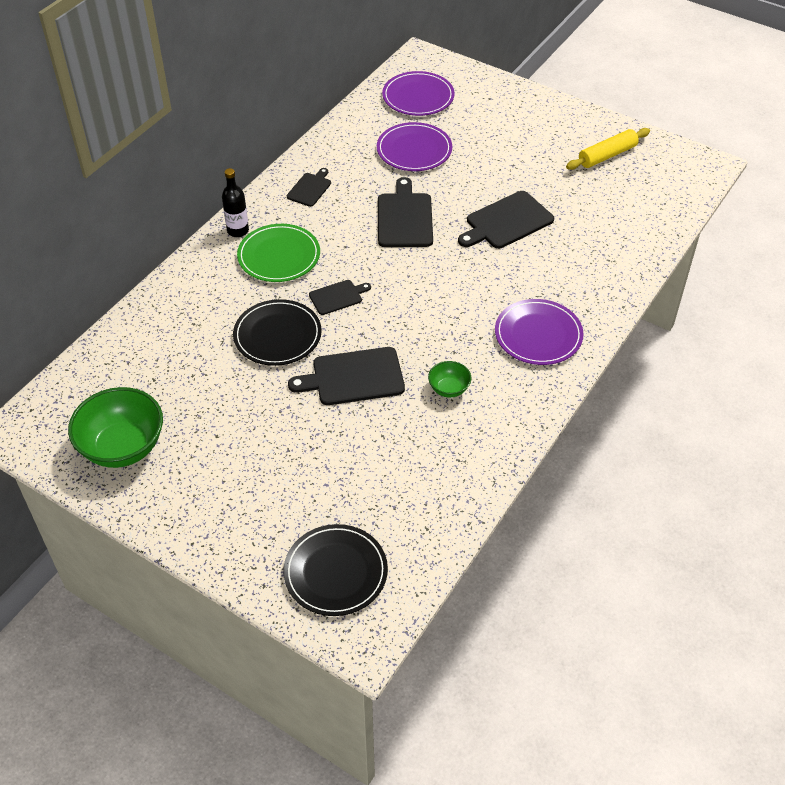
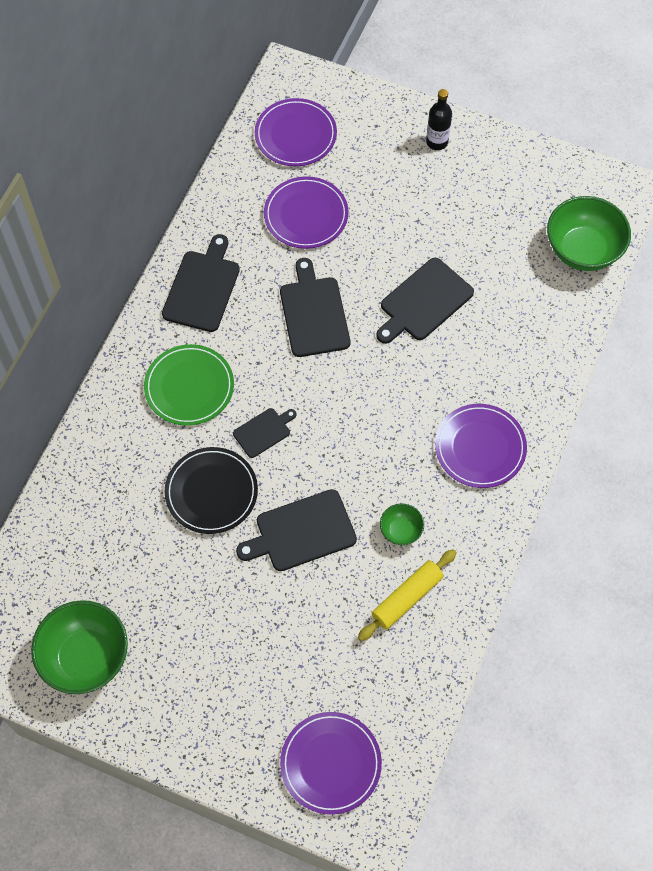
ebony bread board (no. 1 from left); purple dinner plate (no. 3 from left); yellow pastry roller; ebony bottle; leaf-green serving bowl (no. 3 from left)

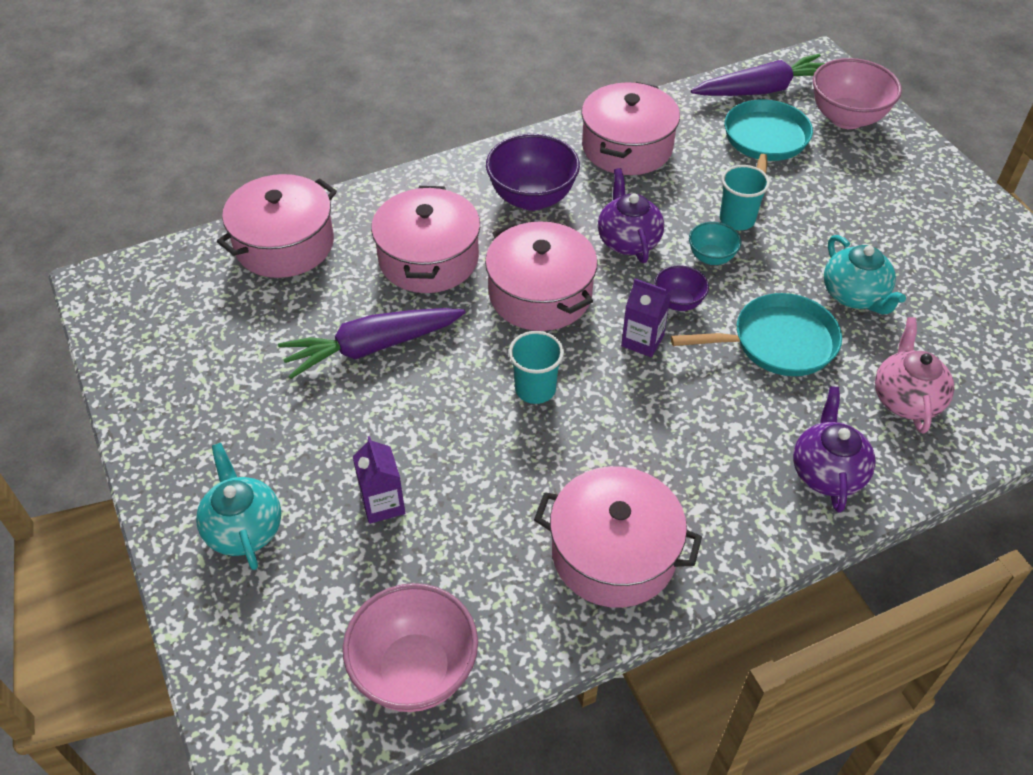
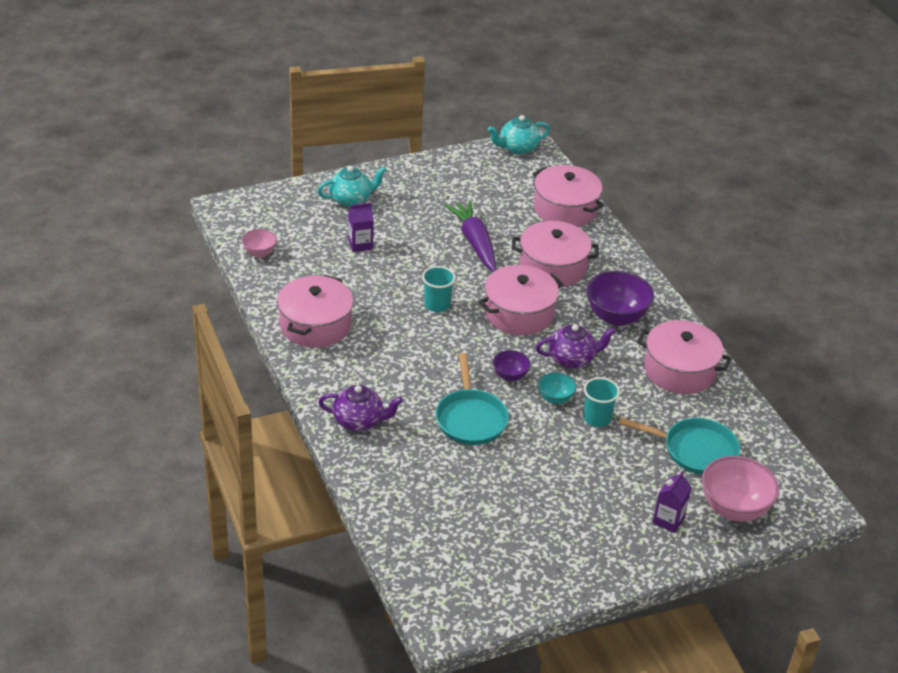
rosy serving bowl (no. 1 from left); aqua china teapot (no. 2 from left); purple juice carton (no. 2 from left); purple carrot (no. 2 from left in the first image); rosy china teapot

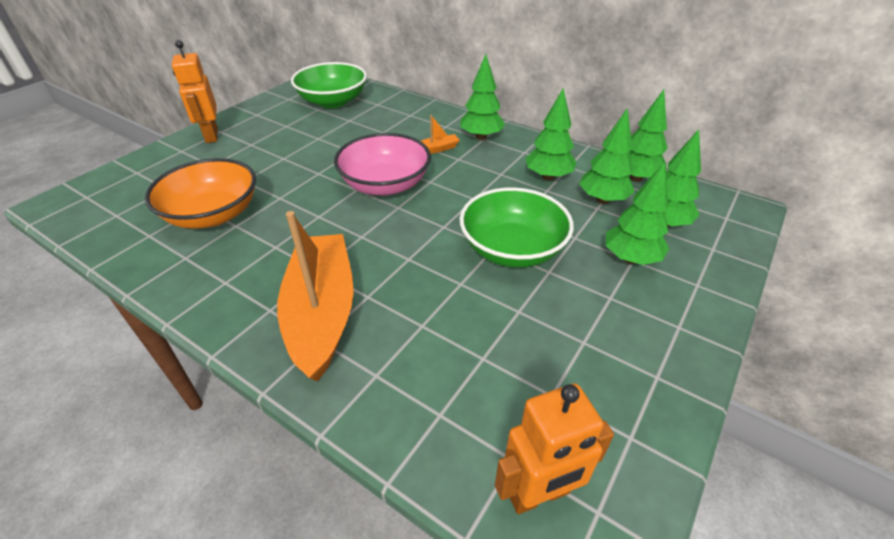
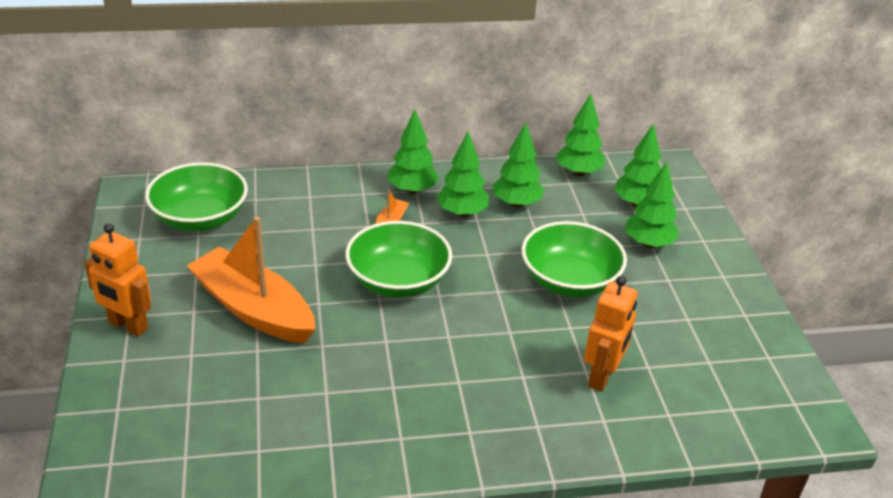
orange sailboat (no. 1 from left); leaf-green serving bowl (no. 2 from left); leaf-green fir tree (no. 2 from left); orange robot figure (no. 2 from left); orange serving bowl

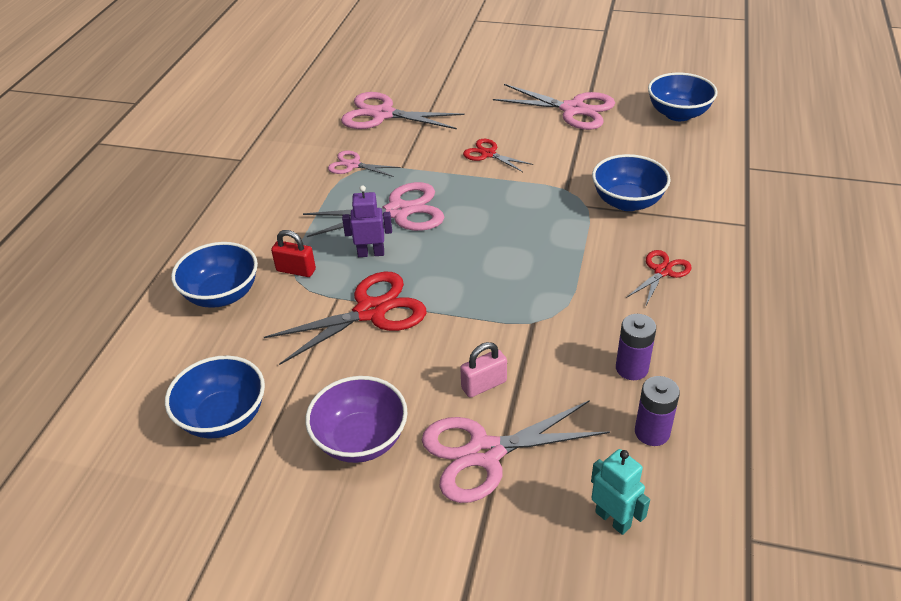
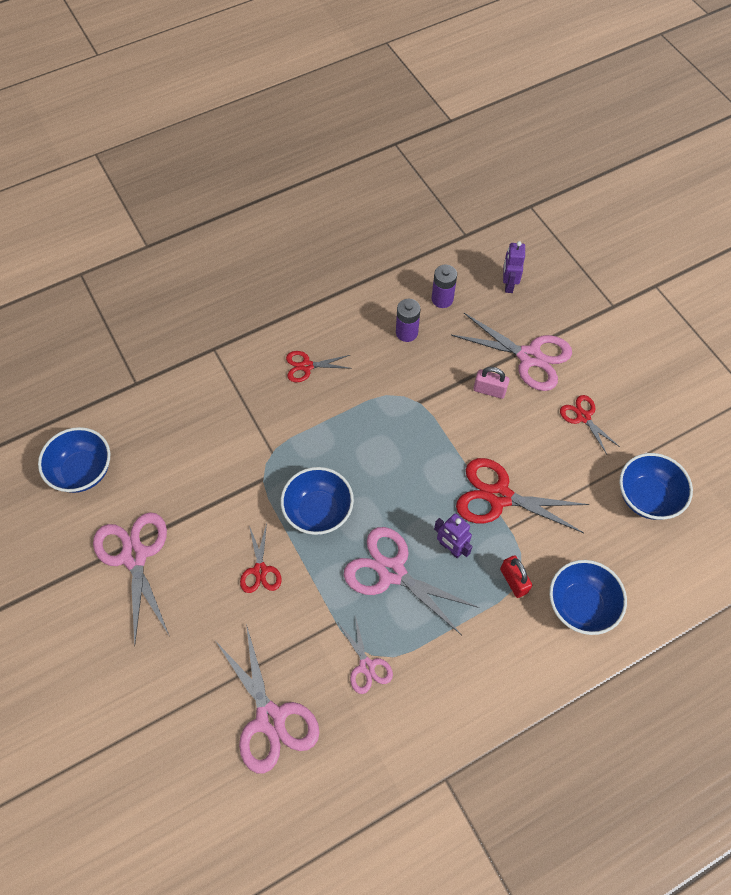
royal blue serving bowl (no. 2 from left); purple robot figure (no. 2 from left); red scissors (no. 4 from left)

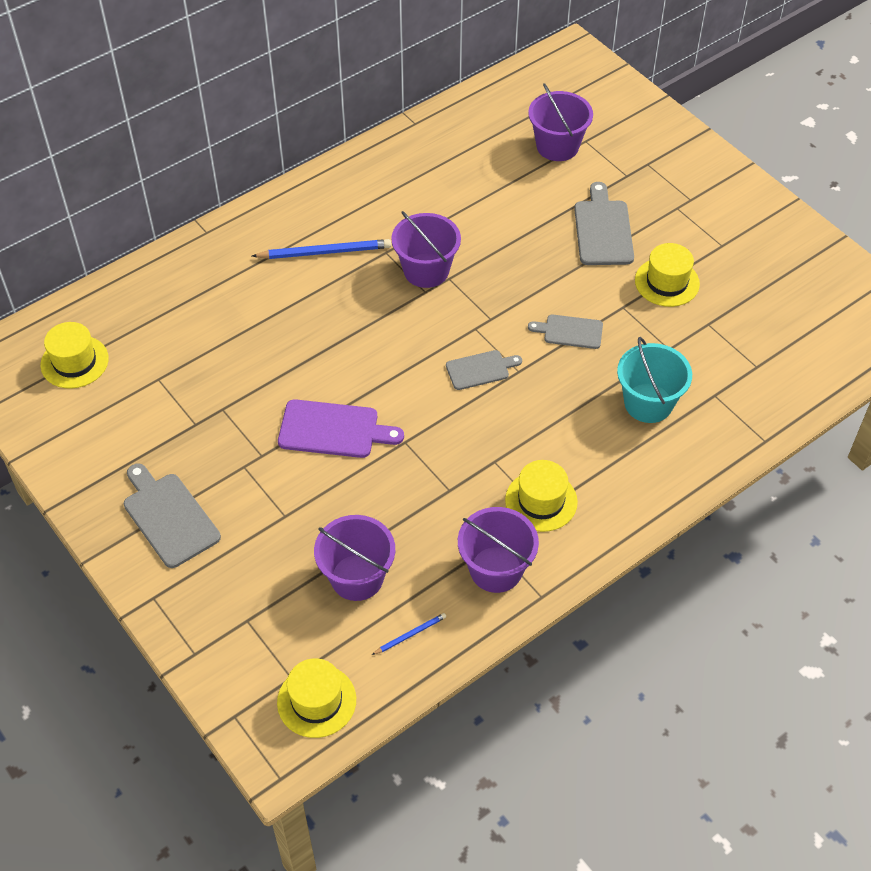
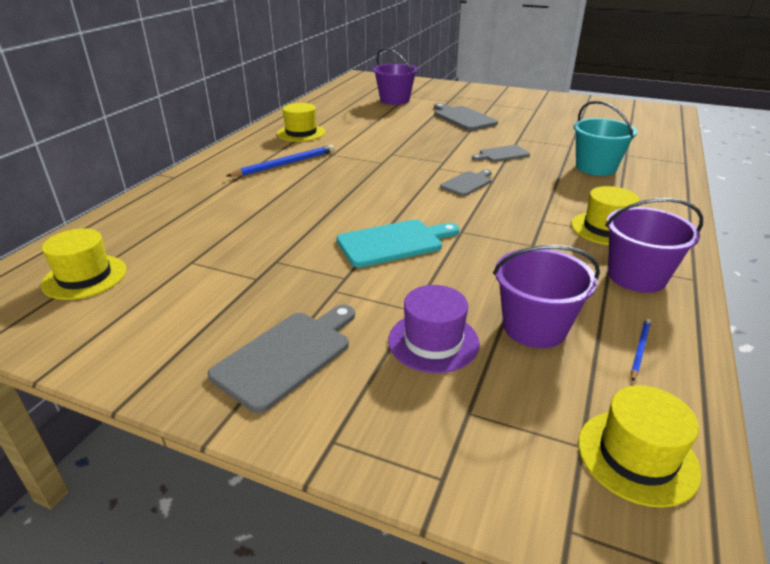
gray bread board (no. 1 from left); yellow top hat (no. 2 from left); aqua bread board; purple top hat; purple sand bucket (no. 2 from left in the first image)

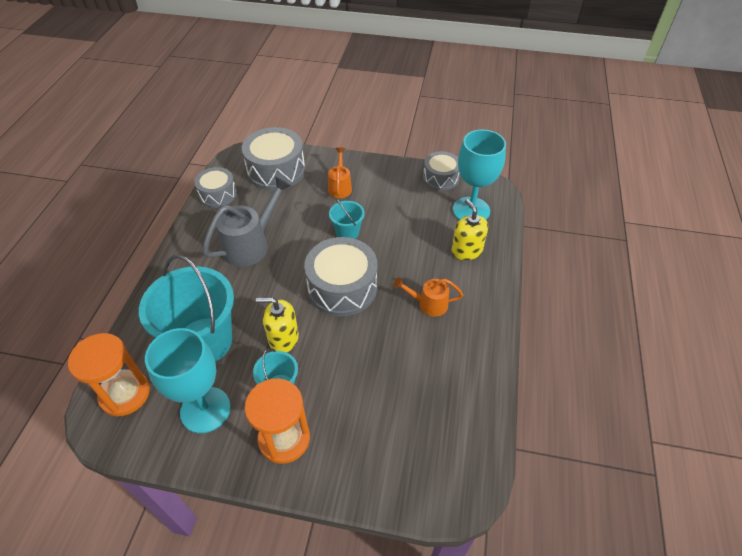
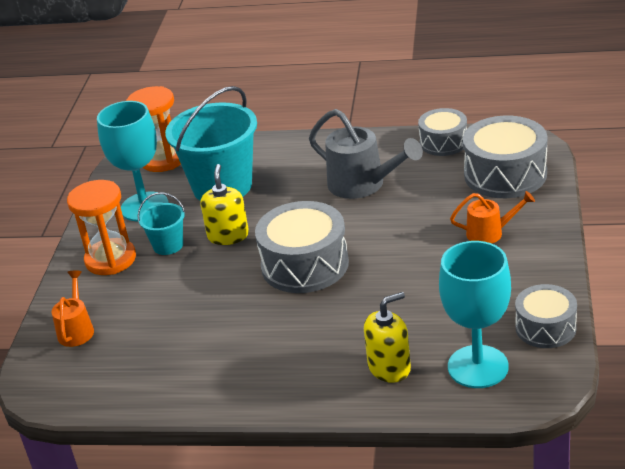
orange watering can (no. 1 from left); aqua sand bucket (no. 3 from left in the first image)

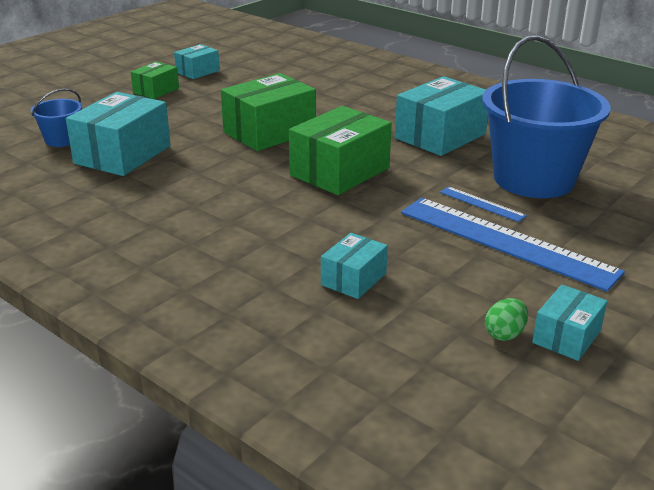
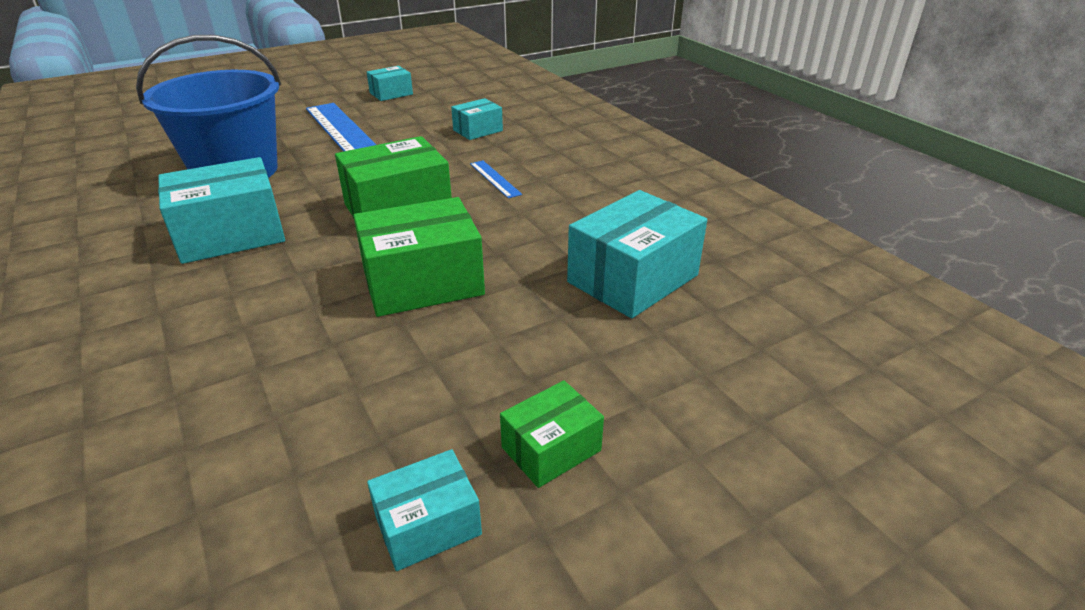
royal blue measuring stick (no. 2 from left); royal blue sand bucket (no. 1 from left in the first image); leaf-green egg

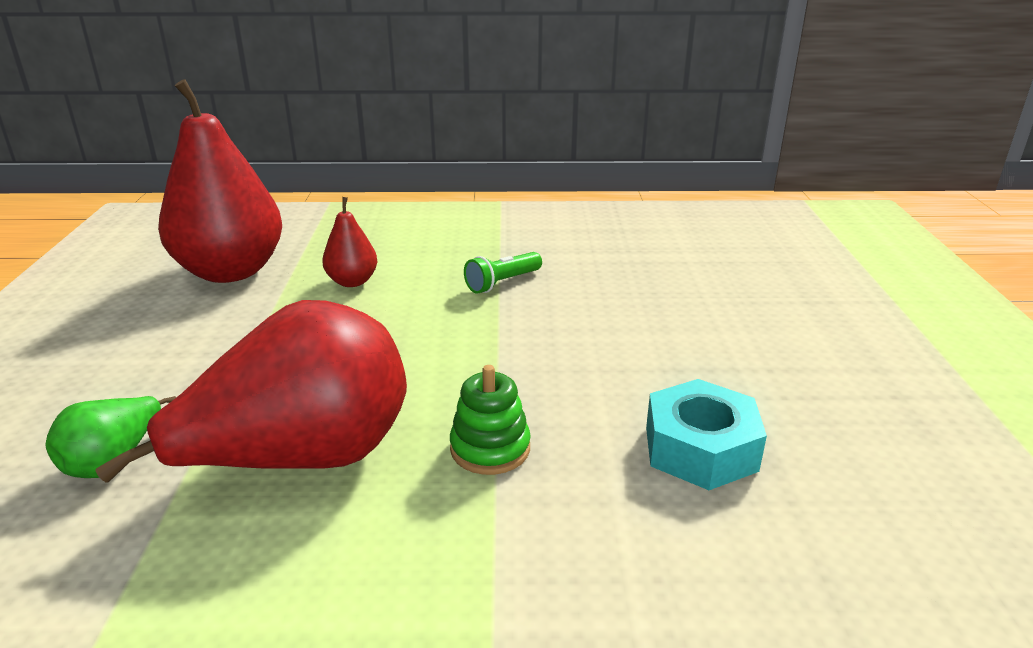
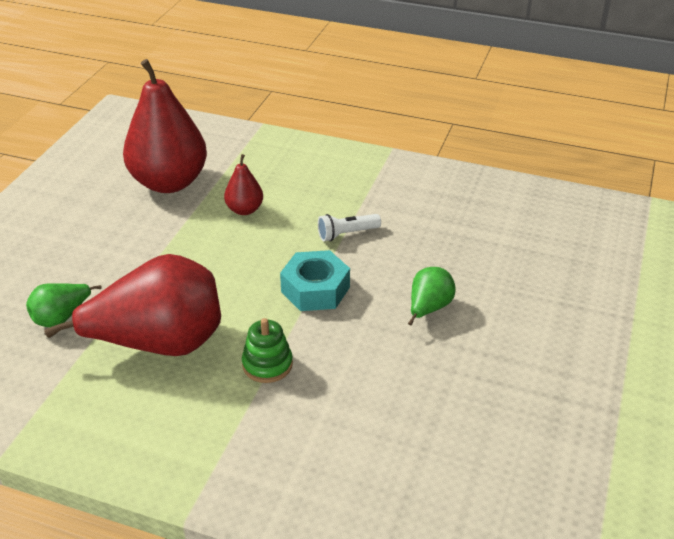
aqua hex nut; snow-white pocket torch; leaf-green pear (no. 2 from left)

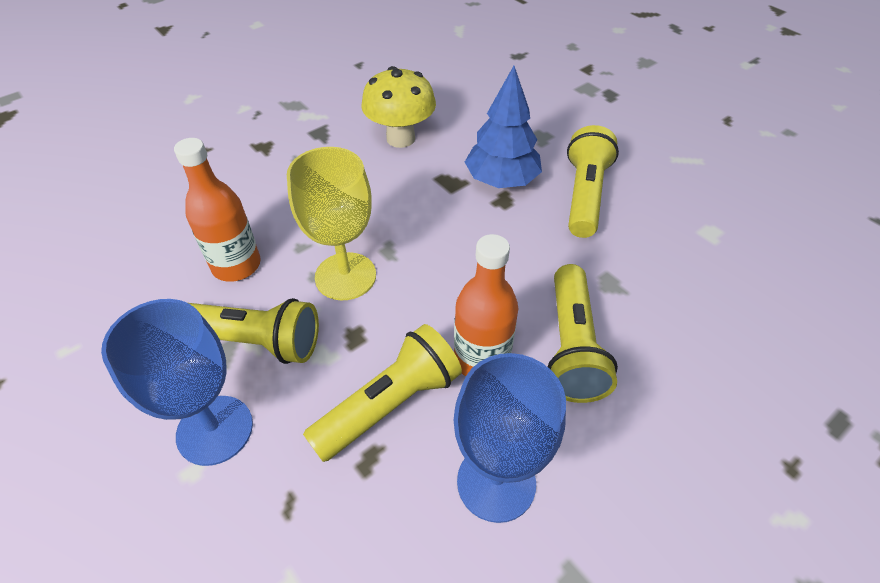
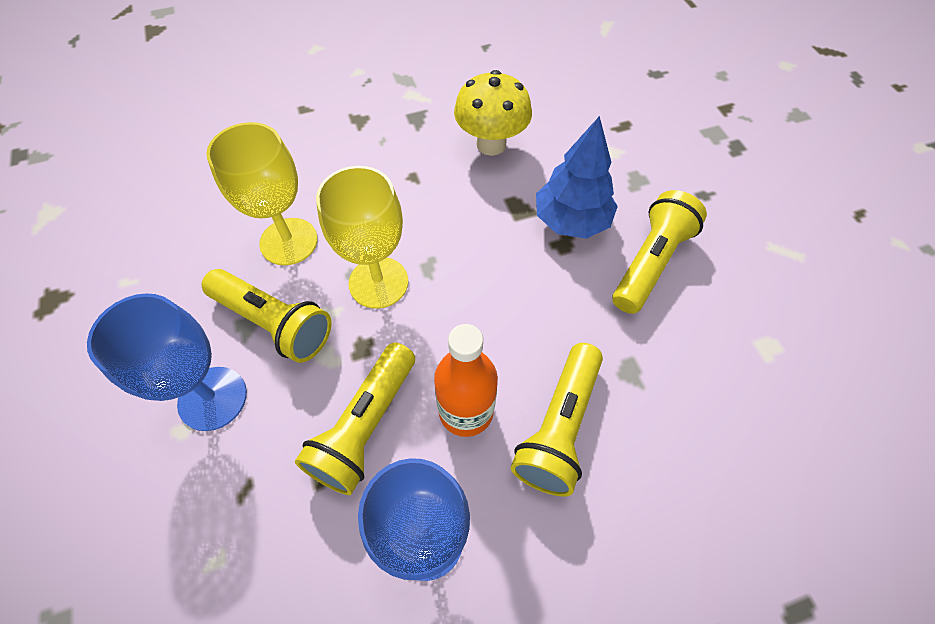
yellow wine glass (no. 1 from left); yellow pocket torch (no. 2 from left)

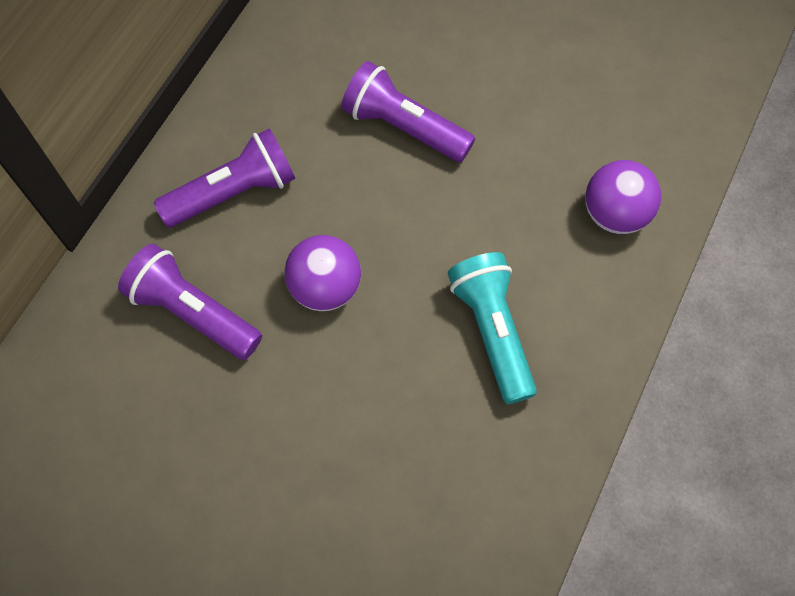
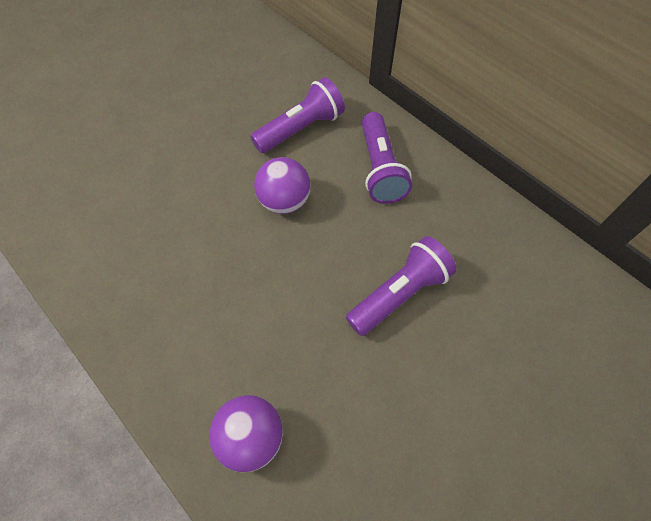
aqua pocket torch

